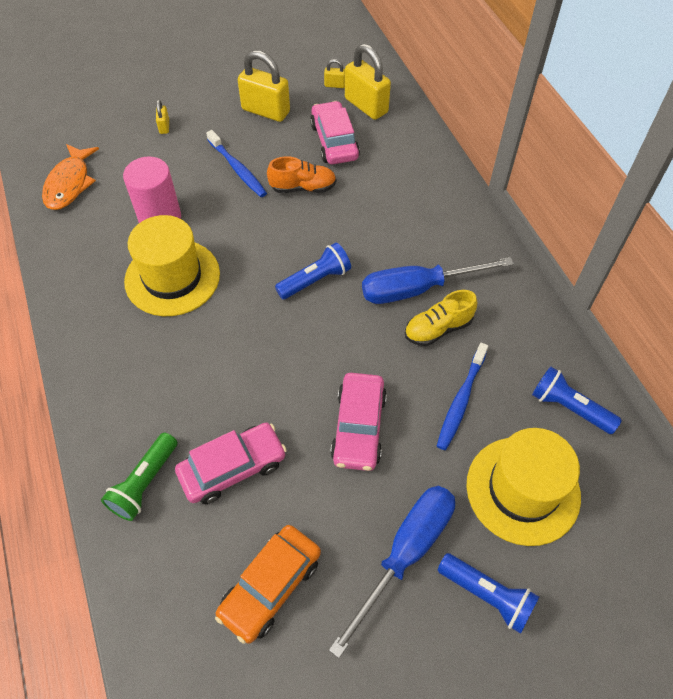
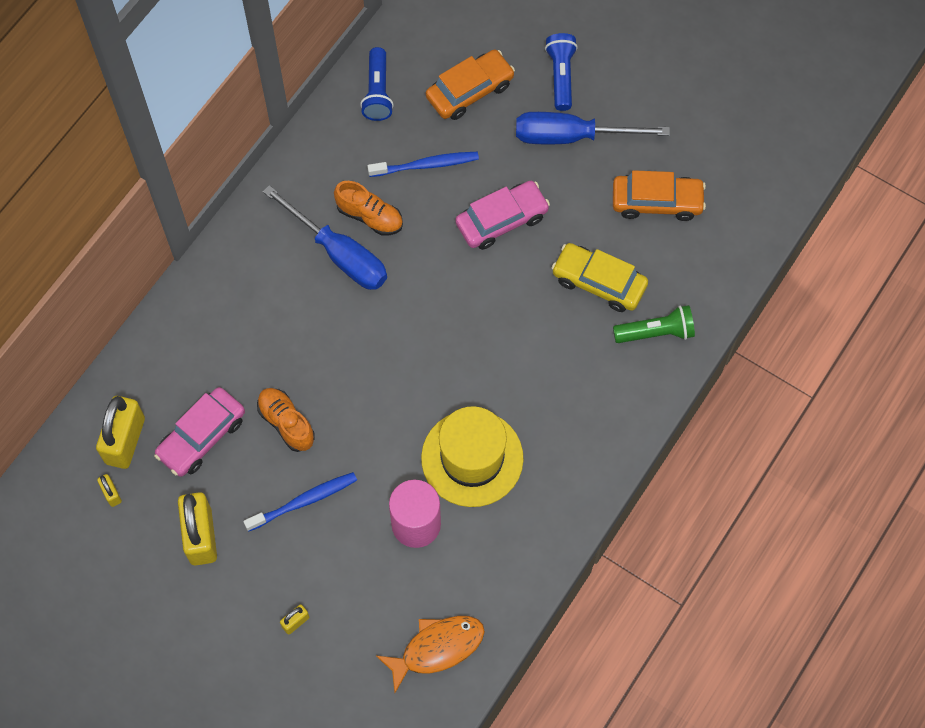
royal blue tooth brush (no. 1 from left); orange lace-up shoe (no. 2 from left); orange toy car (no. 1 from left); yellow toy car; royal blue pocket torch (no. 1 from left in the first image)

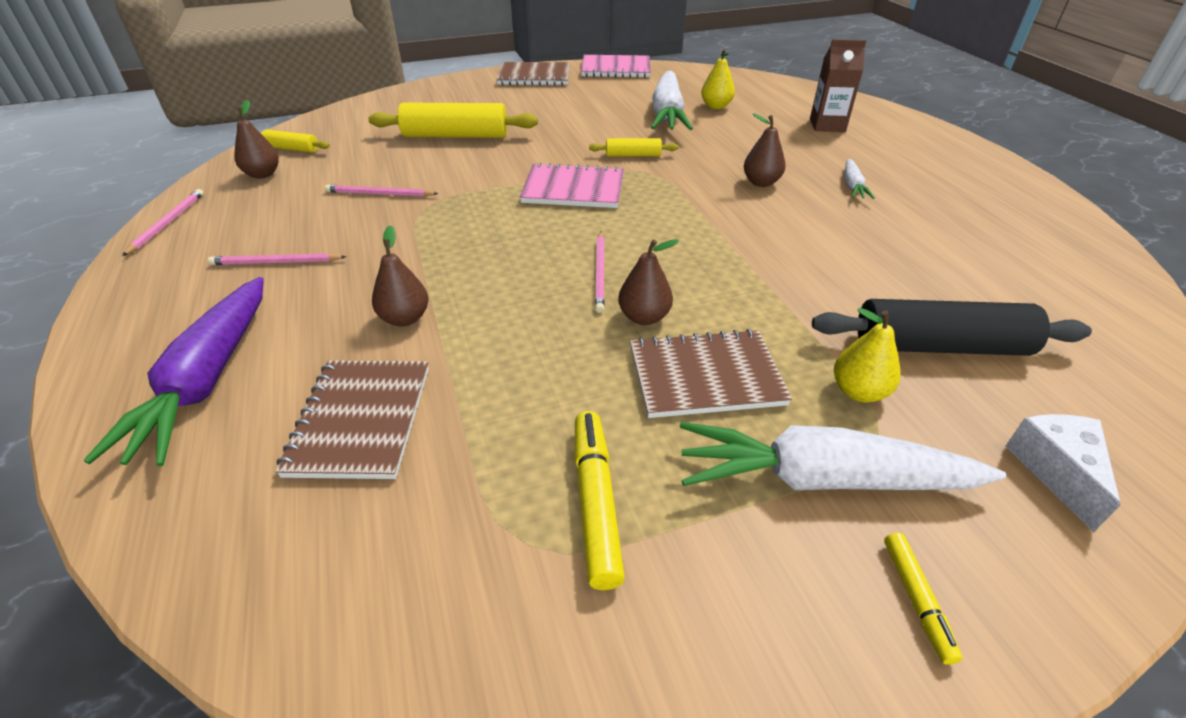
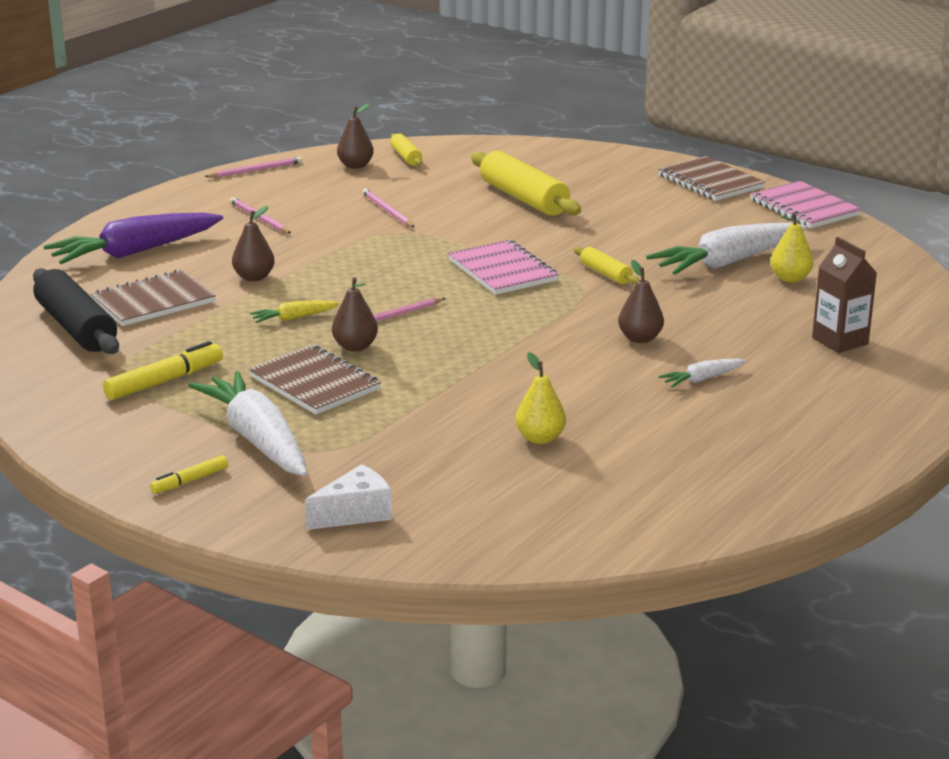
ebony pastry roller; yellow carrot; yellow pear (no. 1 from left)

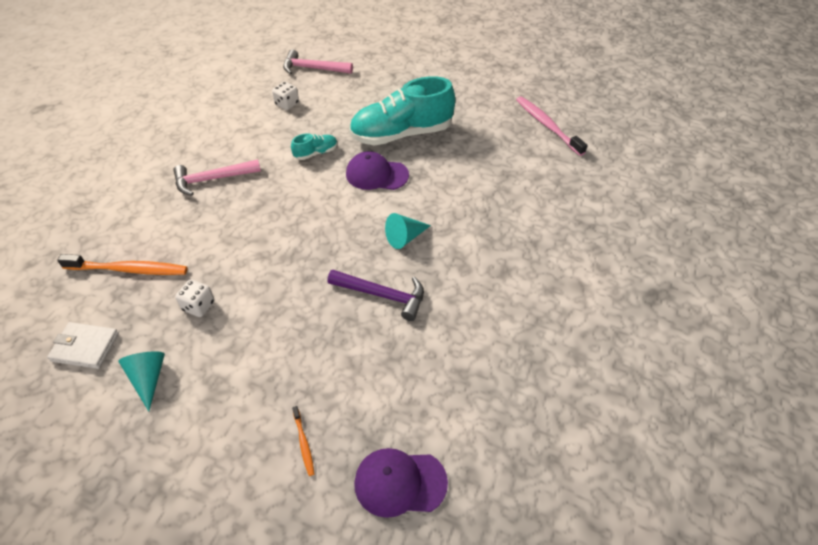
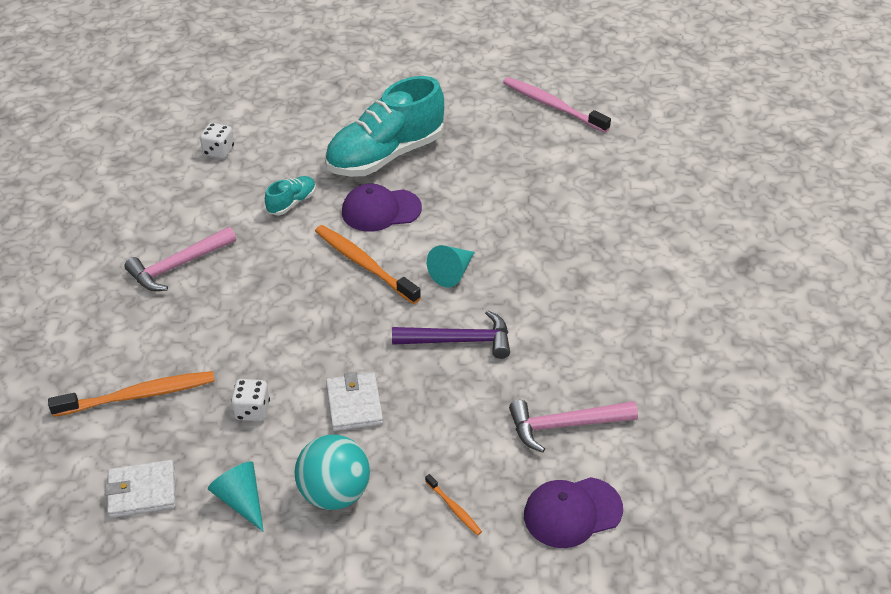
aqua sphere; orange tooth brush (no. 2 from left); snow-white card wallet (no. 2 from left); rosy carpenter's hammer (no. 2 from left)

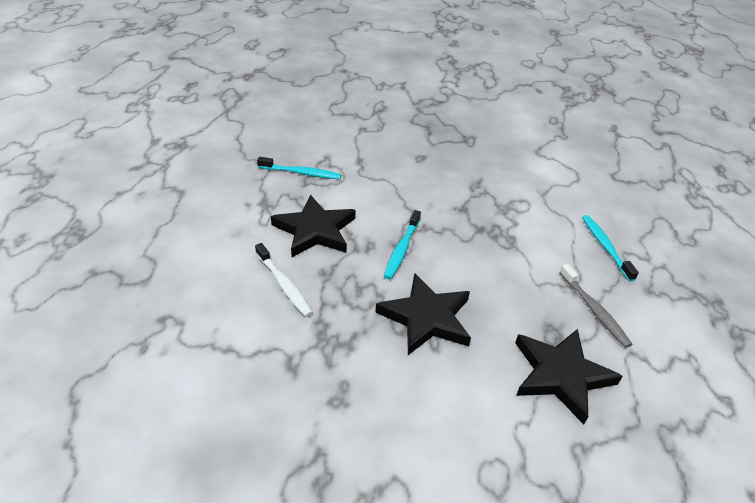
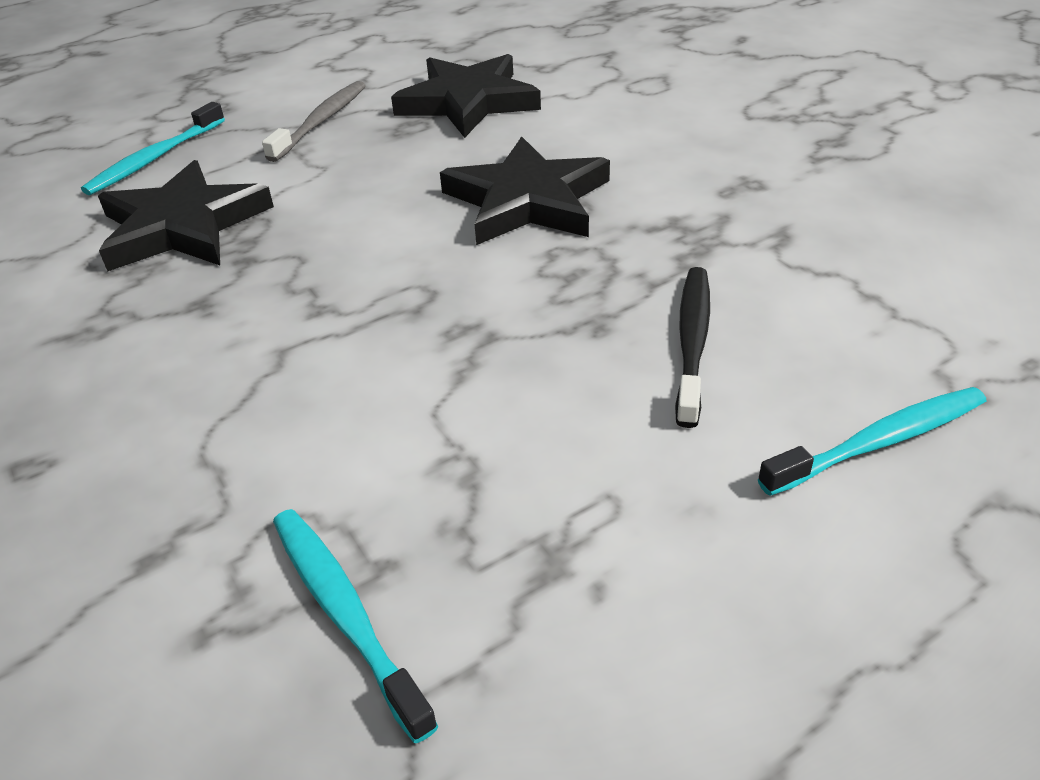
ebony star (no. 1 from left); ebony tooth brush; aqua tooth brush (no. 3 from left)

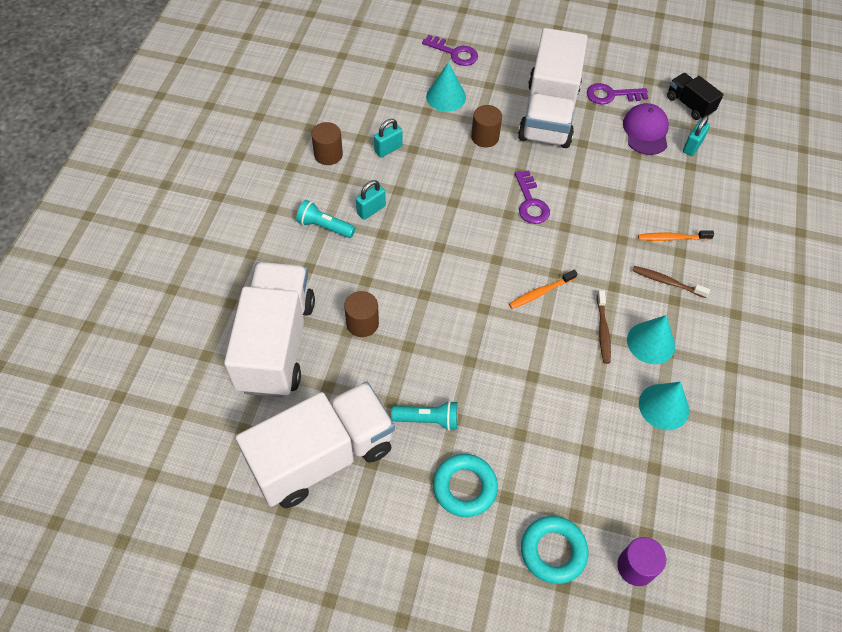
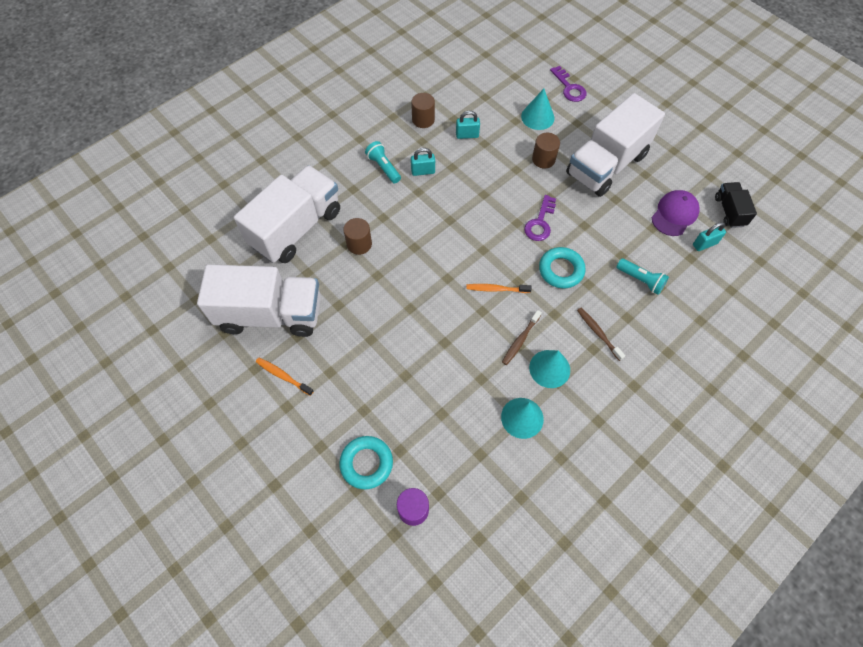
orange tooth brush (no. 1 from left); aqua ring (no. 2 from left); aqua pocket torch (no. 2 from left); purple key (no. 3 from left in the first image)

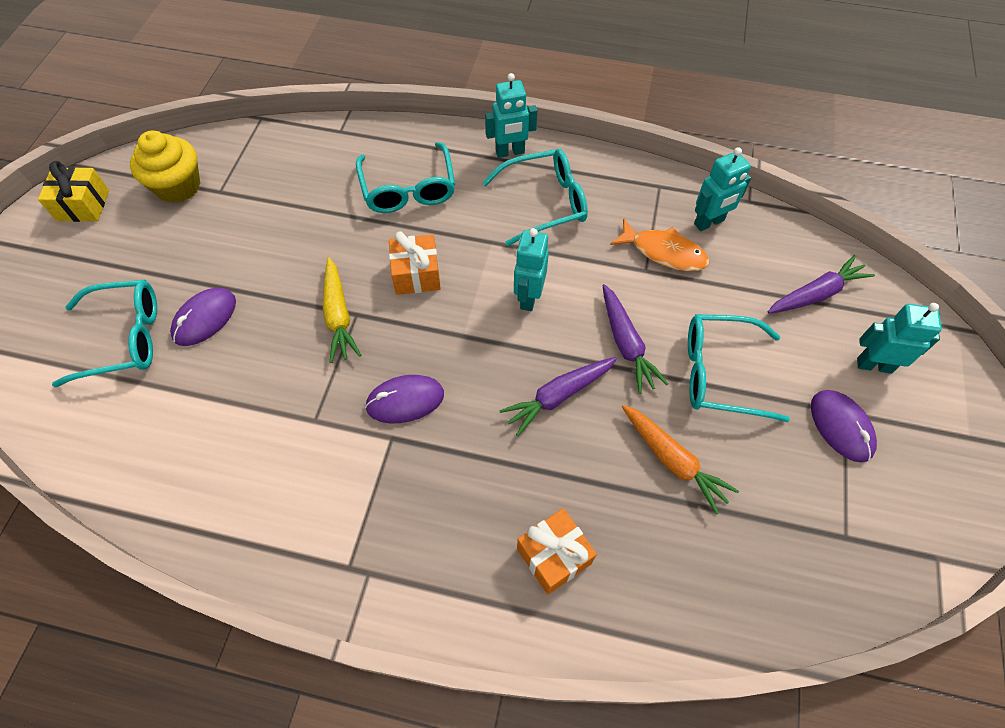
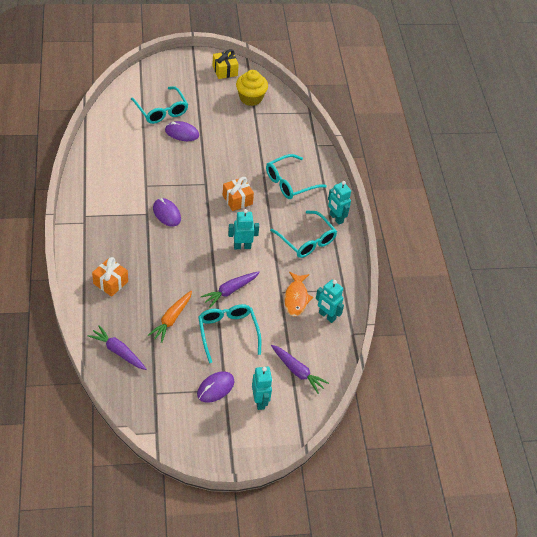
purple carrot (no. 1 from left); yellow carrot

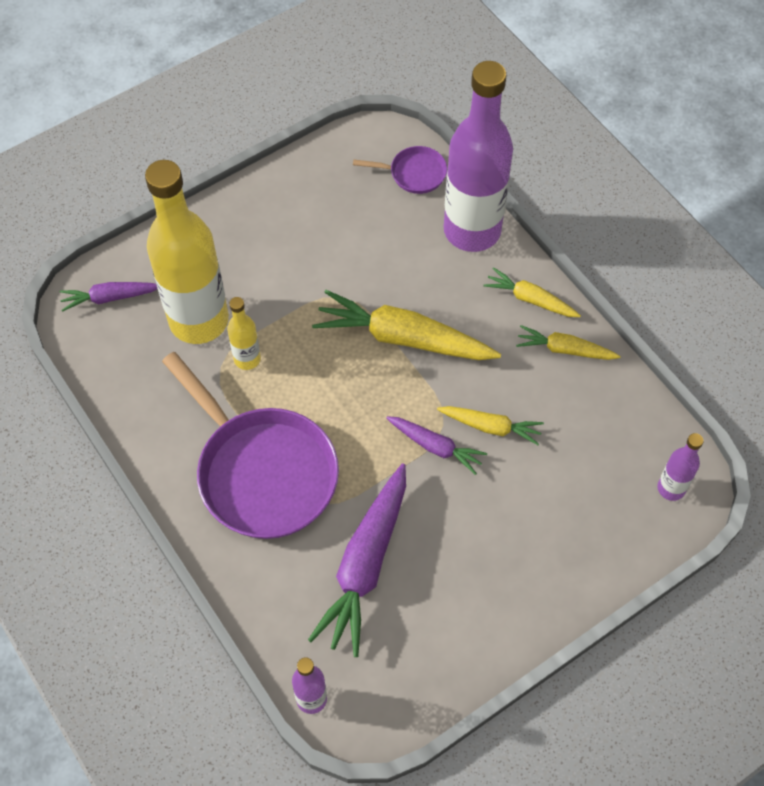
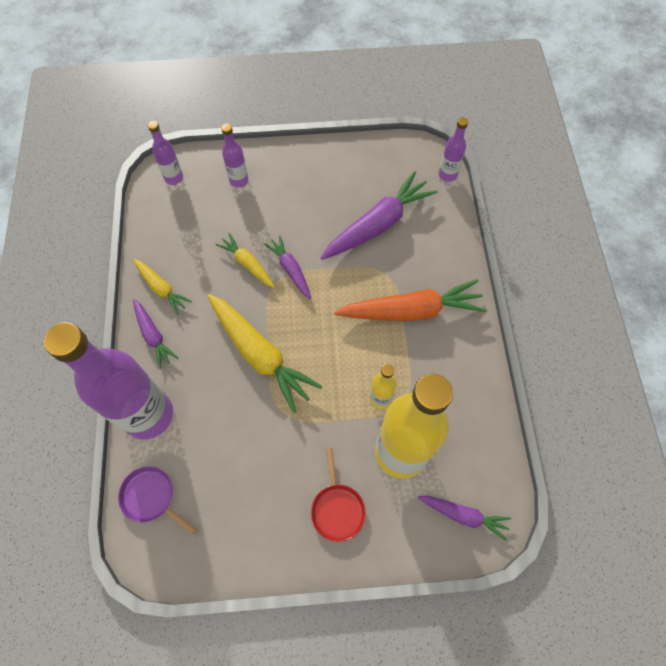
purple carrot (no. 1 from left); purple bottle (no. 3 from left); red frying pan; orange carrot

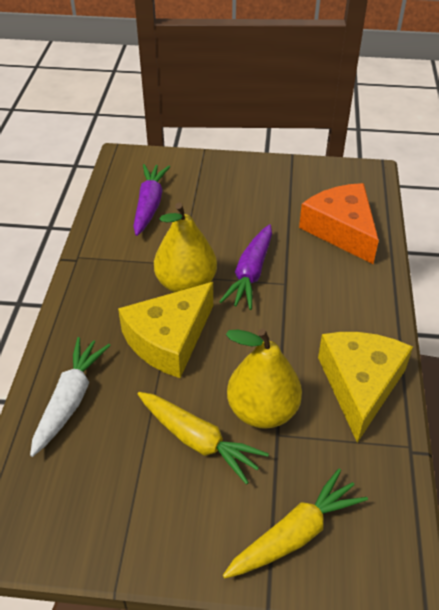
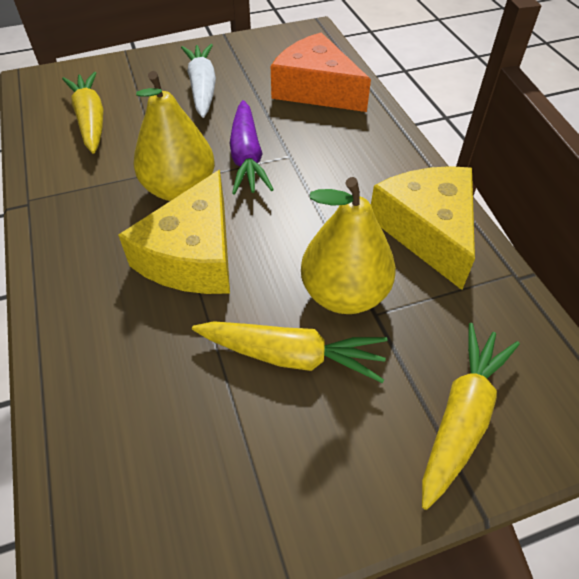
yellow carrot (no. 1 from left); snow-white carrot

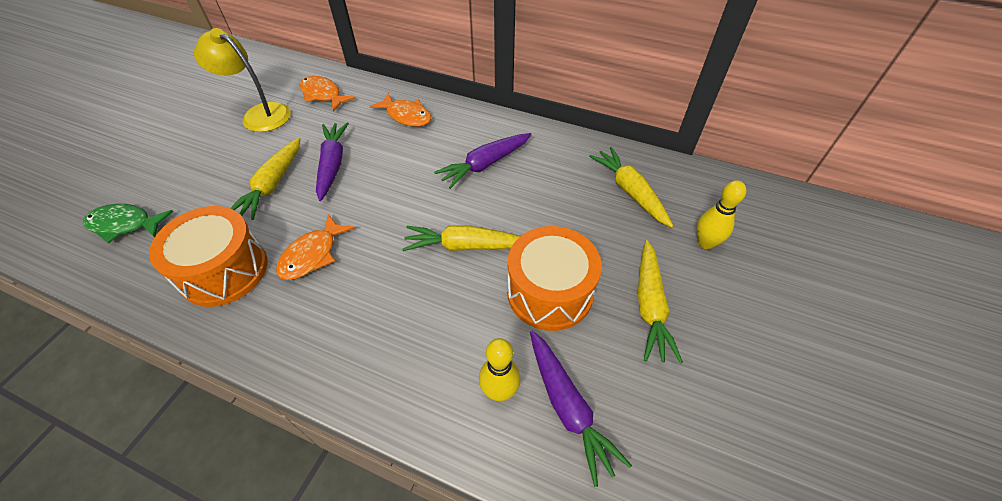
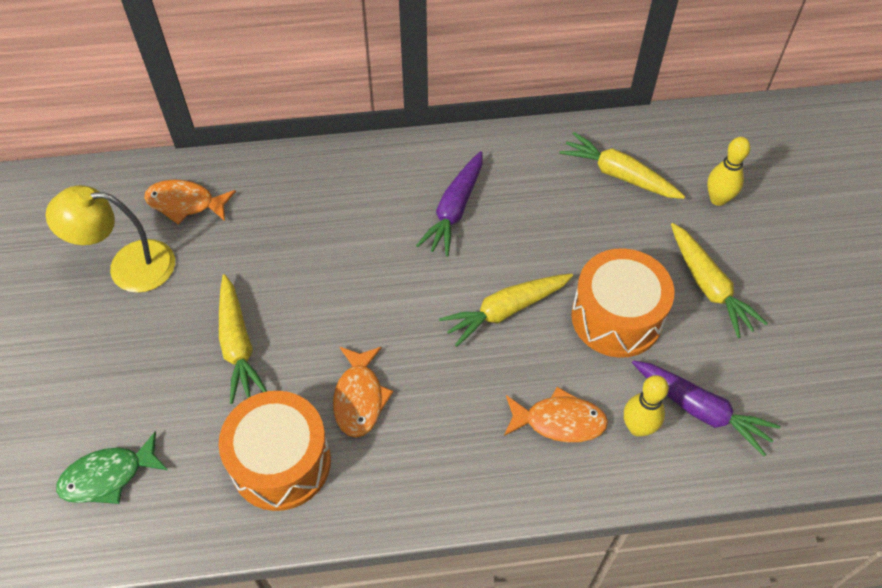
orange toy fish (no. 3 from left); purple carrot (no. 1 from left in the first image)

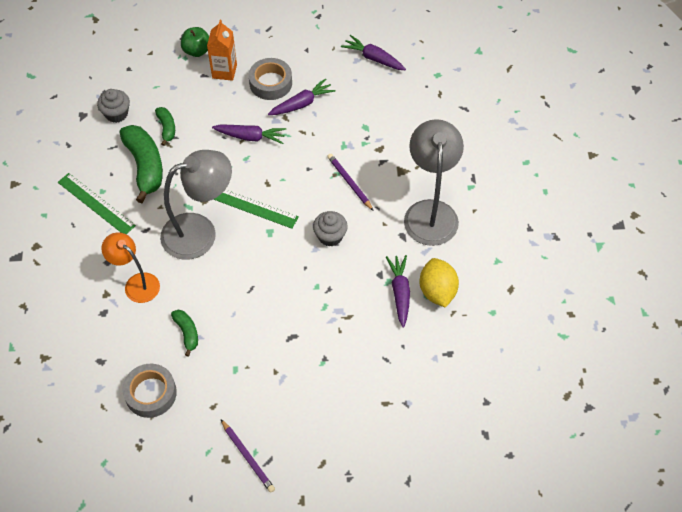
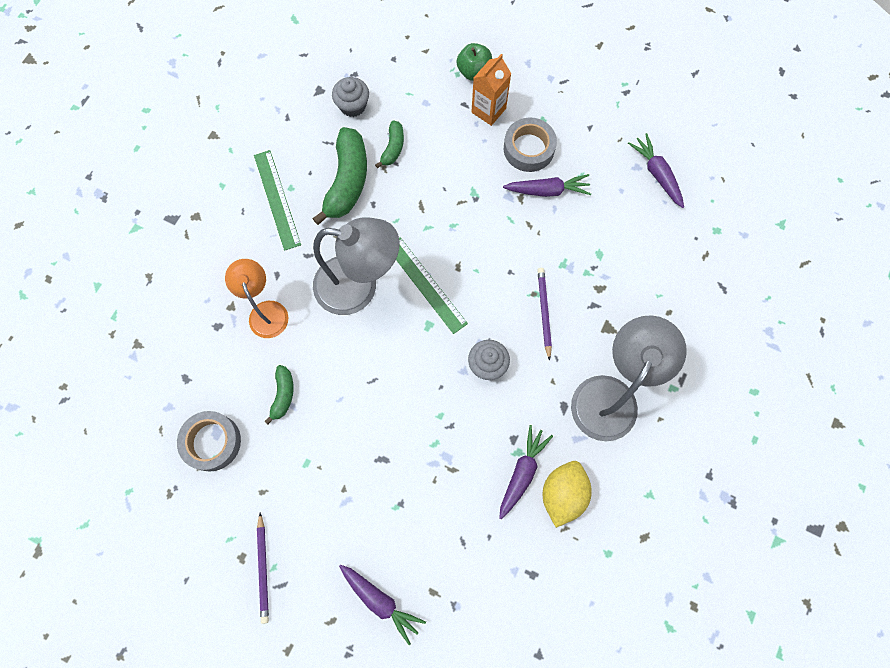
purple carrot (no. 1 from left)

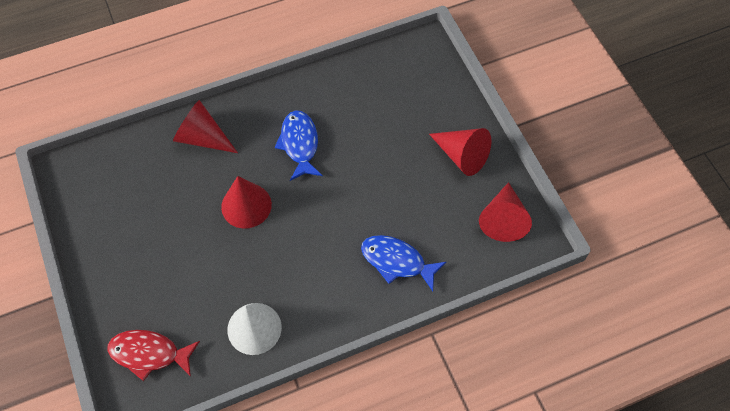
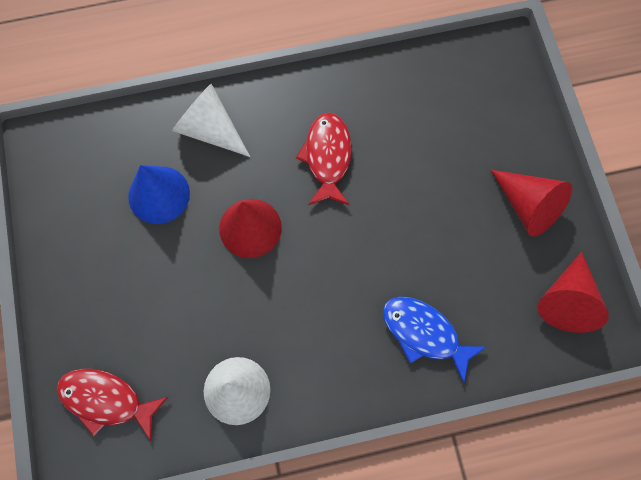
royal blue cone shape; snow-white cone shape (no. 1 from left); red toy fish (no. 2 from left)

